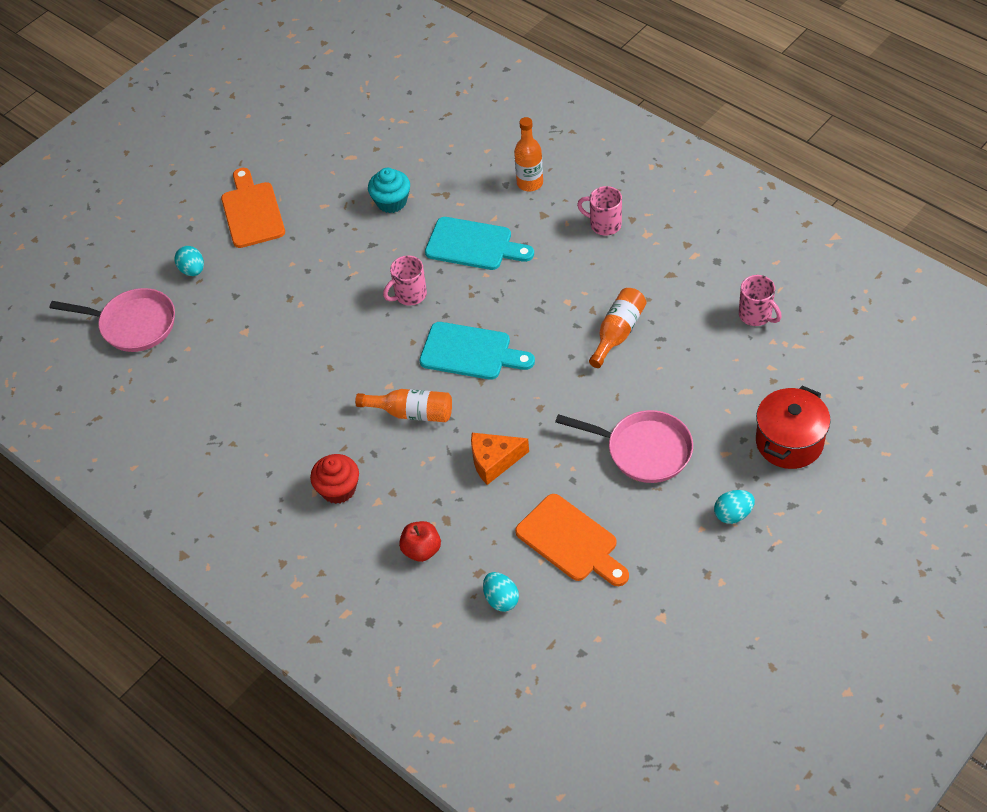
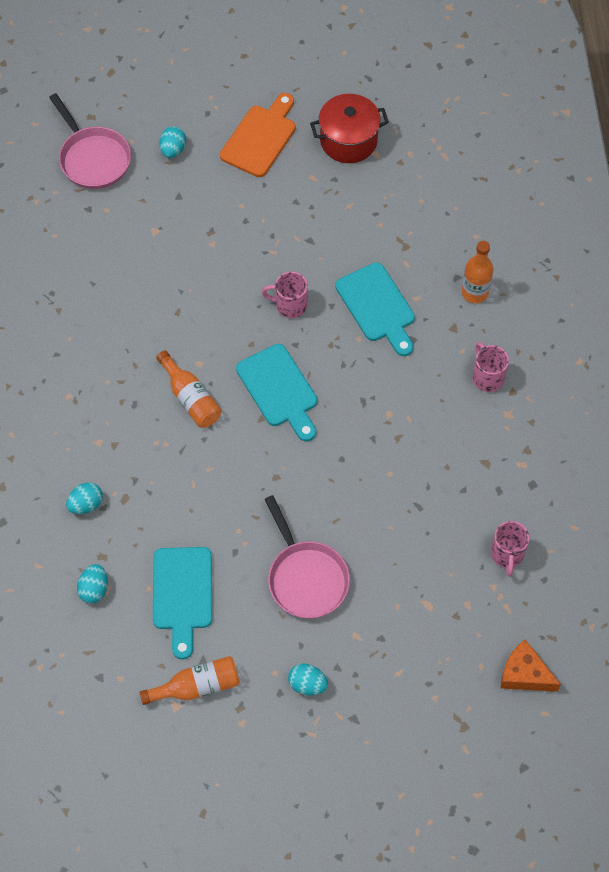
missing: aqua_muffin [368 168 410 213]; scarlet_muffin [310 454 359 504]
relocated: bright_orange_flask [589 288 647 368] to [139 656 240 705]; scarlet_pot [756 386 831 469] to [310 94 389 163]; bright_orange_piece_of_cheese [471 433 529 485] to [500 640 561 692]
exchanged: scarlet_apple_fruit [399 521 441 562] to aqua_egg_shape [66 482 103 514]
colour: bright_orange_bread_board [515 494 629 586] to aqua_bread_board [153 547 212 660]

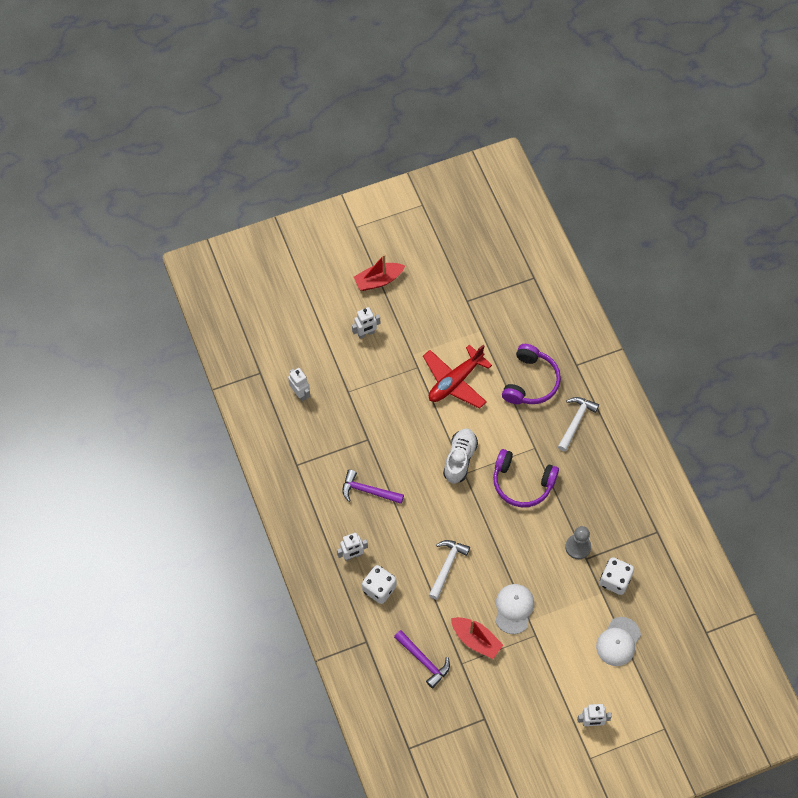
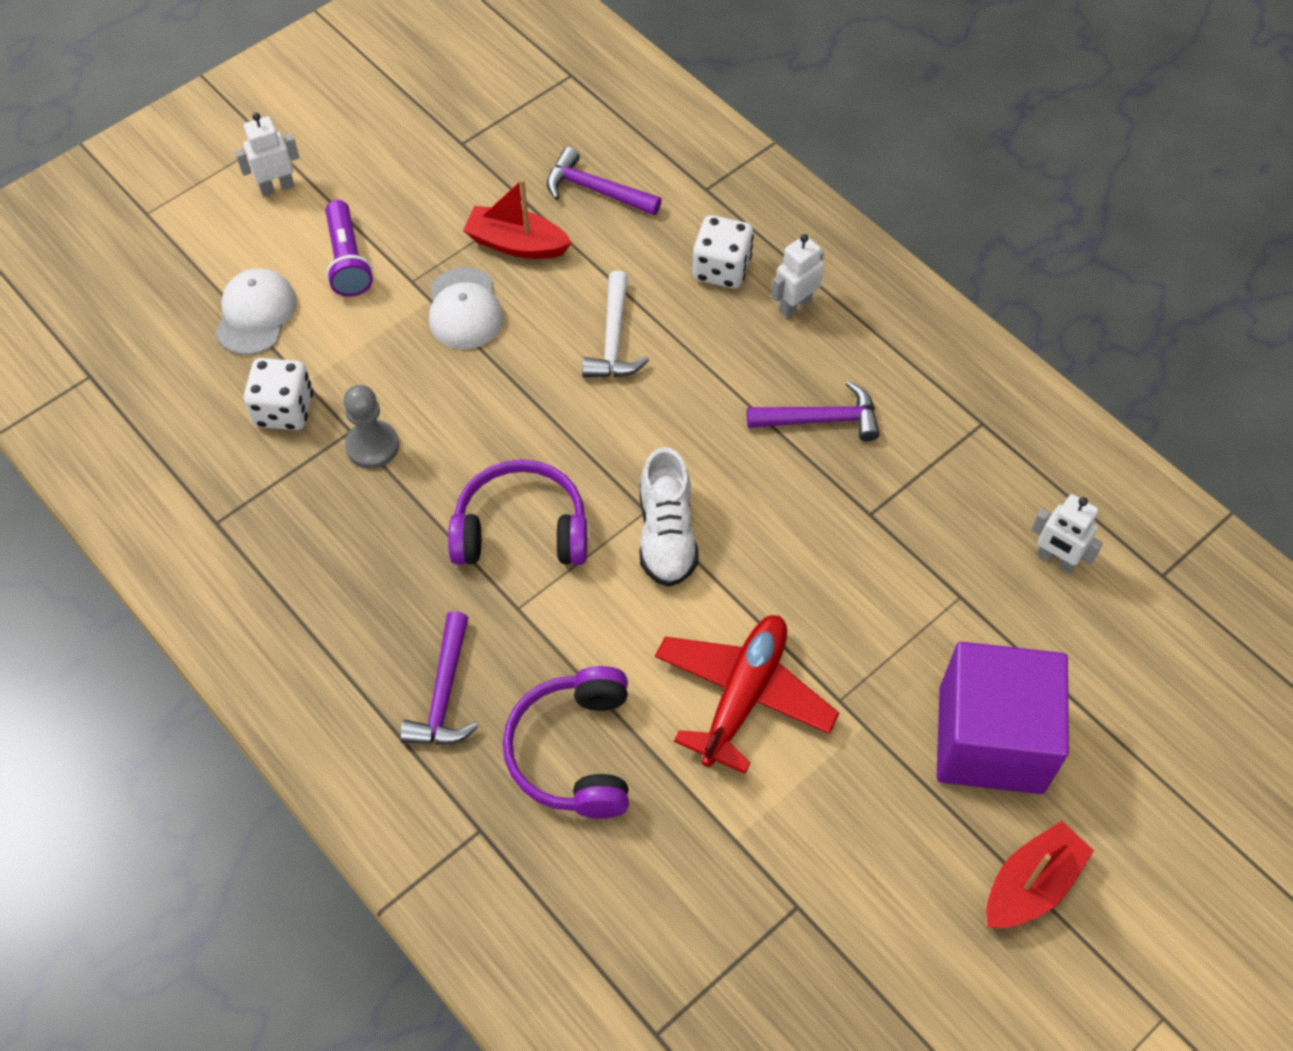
appeared: purple_flashlight [325 200 373 297]
exchanged: white_robot_figure [352 307 380 339] to purple_block [937 642 1069 794]
colour: white_claw_hammer [558 397 599 452] to purple_claw_hammer [400 611 479 745]

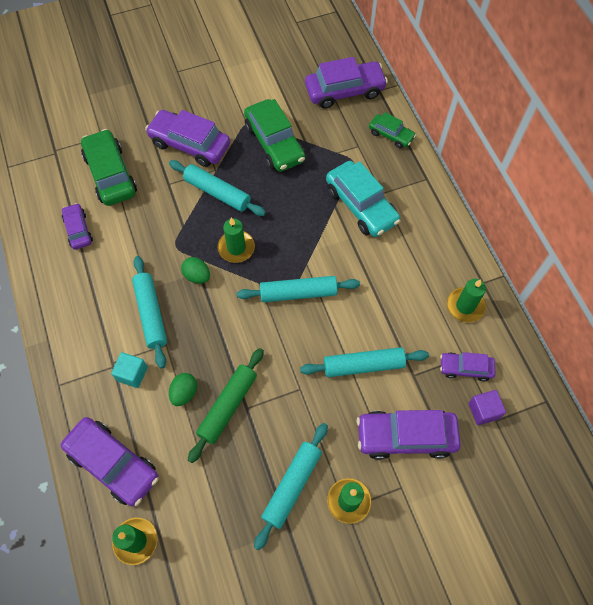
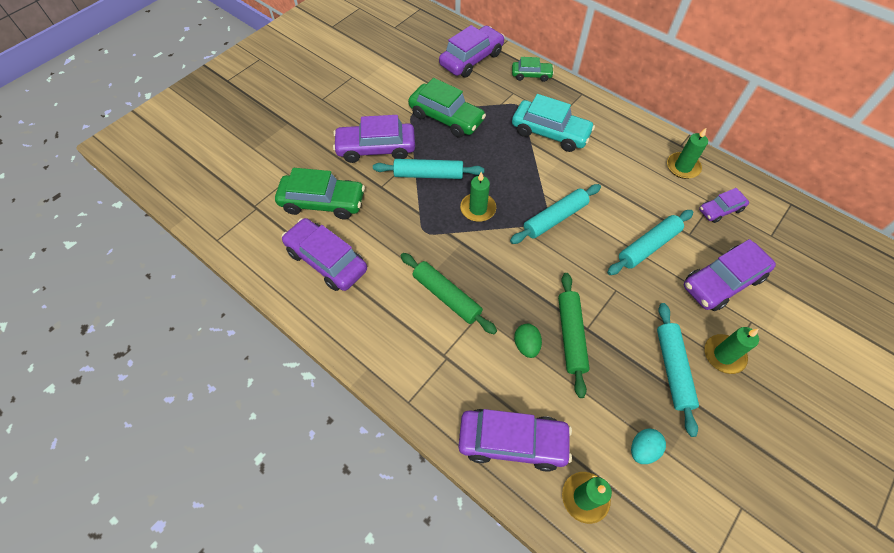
missing: leaf-green_egg_shape [181 257 210 284]; aqua_block [111 352 148 388]; purple_block [468 390 506 425]
appeared: aqua_egg_shape [631 429 666 464]
colour: aqua_pastry_roller [132 256 167 368] to leaf-green_pastry_roller [401 253 497 334]
spun: leaf-green_toy_car [81 129 137 206] = [275 168 365 219] 150 degrees clockwise
size: purple_toy_car [62 203 93 250] = [281 218 367 291] x1.76

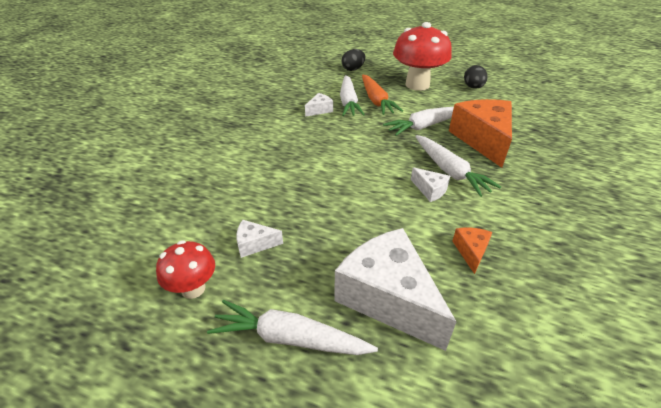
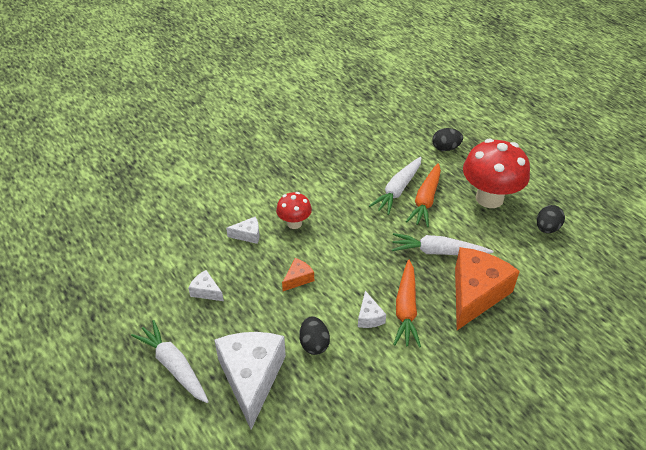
appeared: black_egg_shape [300 317 330 355]
relocated: white_piece_of_cheese [305 93 333 117] to [226 217 259 244]; bright_orange_piece_of_cheese [452 227 492 274] to [282 258 314 291]; scarlet_toadstool [156 240 215 299] to [276 192 312 229]
colour: white_root_vegetable [415 135 501 197] to bright_orange_root_vegetable [393 260 421 348]

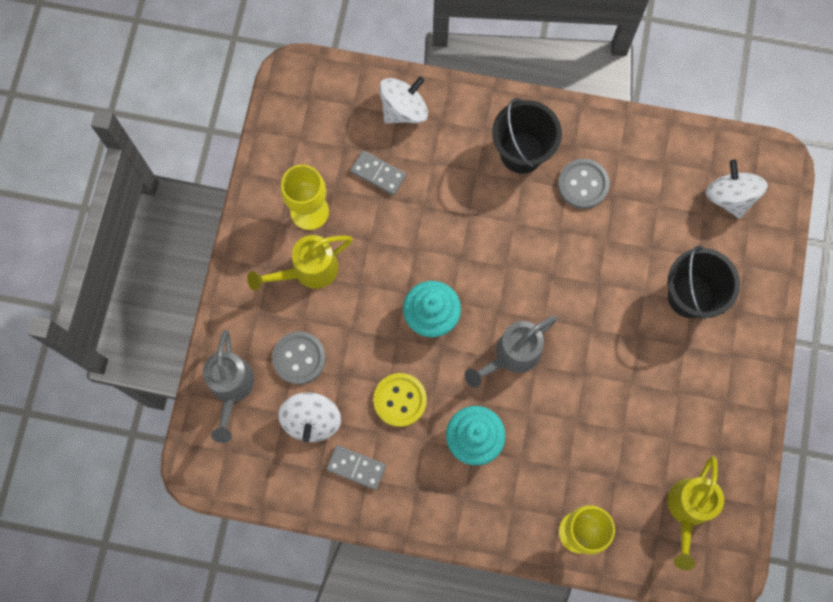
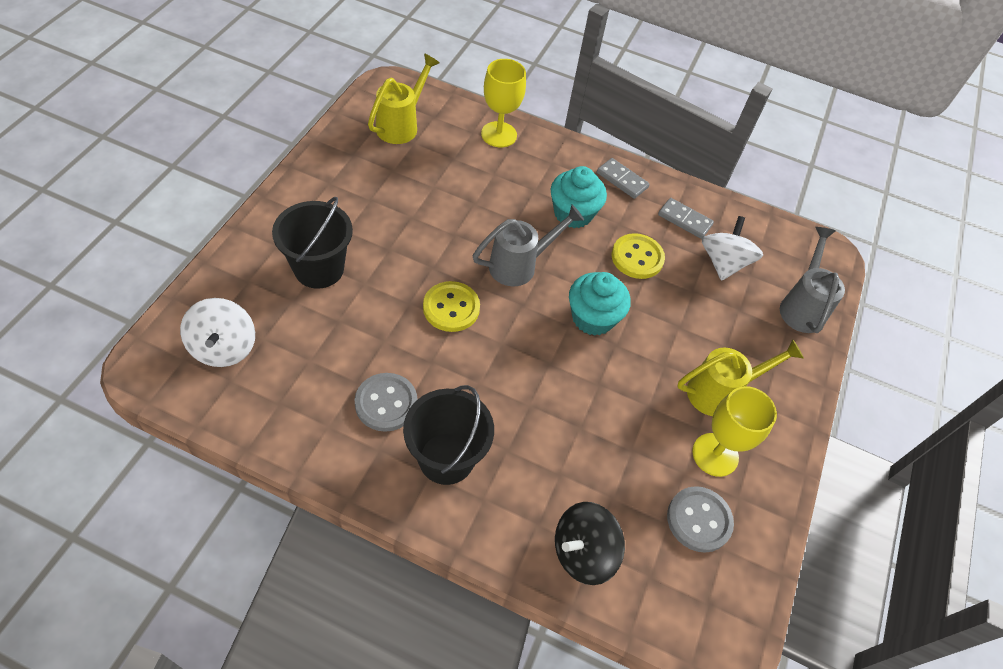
appeared: bright_yellow_shirt_button [423 281 480 332]
relocated: ash-grey_domino [350 151 406 195] to [597 158 650 199]; ash-grey_shirt_button [272 331 326 385] to [667 486 734 553]
colour: white_toy_top [379 76 428 124] to black_toy_top [555 502 625 585]

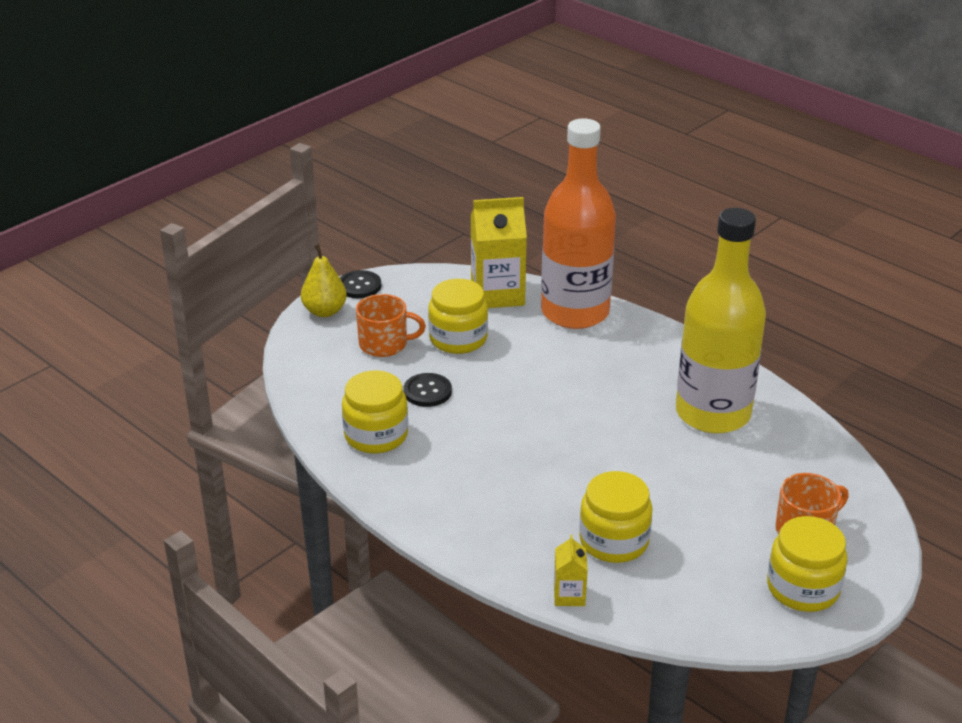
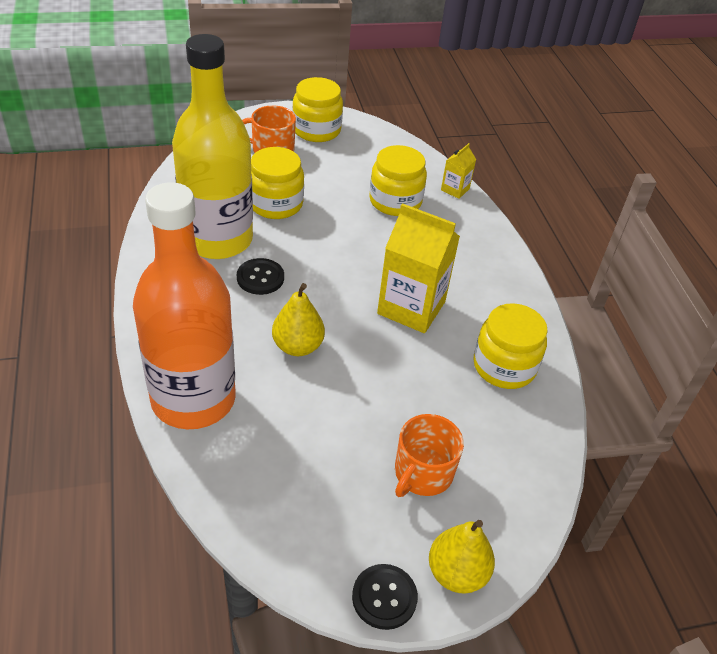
appeared: bright_yellow_toy_pear [272 283 325 356]
relocated: bright_yellow_milk_carton [471 197 527 308] to [377 203 460 333]; bright_yellow_jam_jar [428 279 488 354] to [251 147 304 219]; black_shirt_button [403 373 452 407] to [237 258 284 295]
spun: bright_orange_coffee_mug [356 294 426 357] = [395 414 464 497] 90 degrees counterclockwise

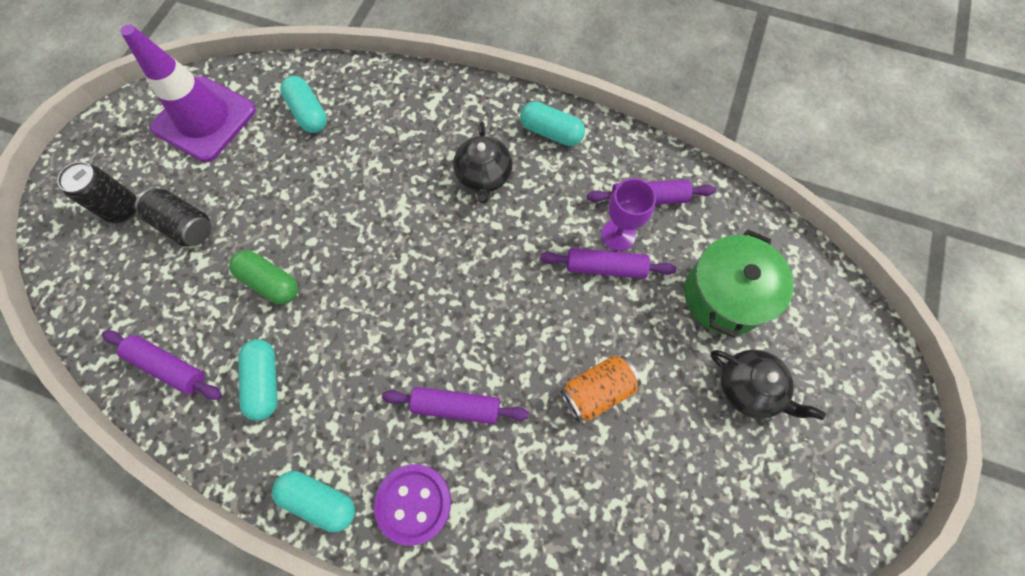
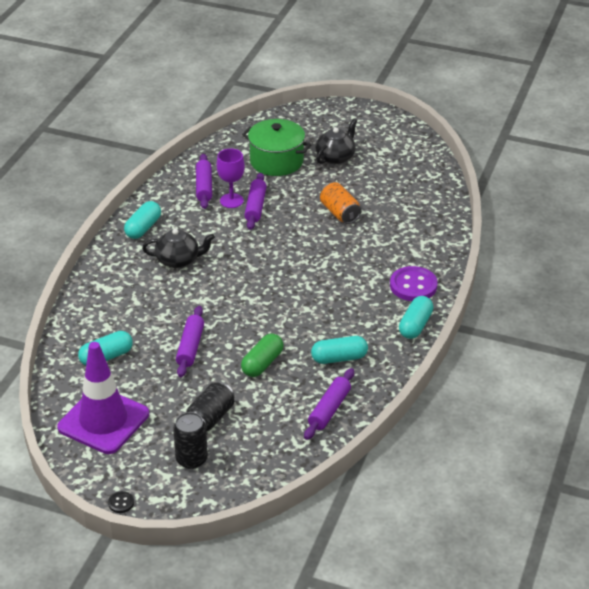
appeared: black_shirt_button [108 491 134 513]
relocated: purple_pastry_roller [382 387 529 424] to [176 306 204 377]

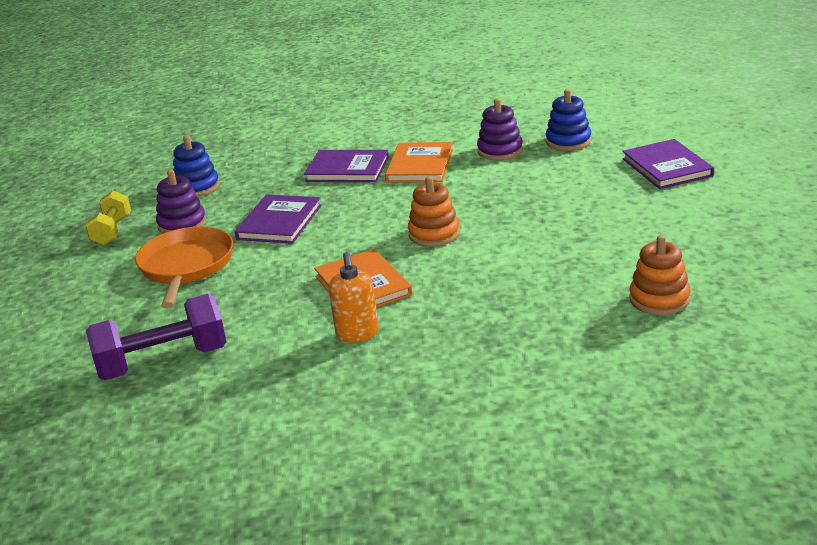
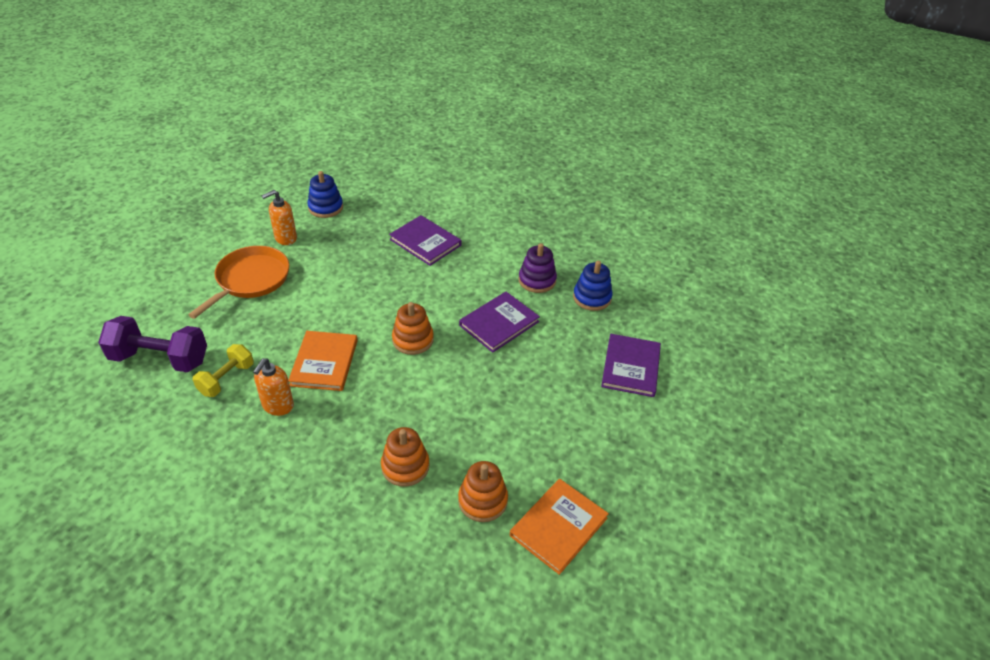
appeared: bright_orange_stacking_rings [381 427 430 487]
relocated: bright_orange_hardcover [385 142 453 183] to [510 479 609 575]; bright_yellow_hand_weight [85 191 131 246] to [193 344 254 397]; purple_hardcover [235 194 322 244] to [459 292 540 353]
exchanged: purple_stacking_rings [156 170 206 234] to bright_orange_soap_dispenser [262 190 297 245]

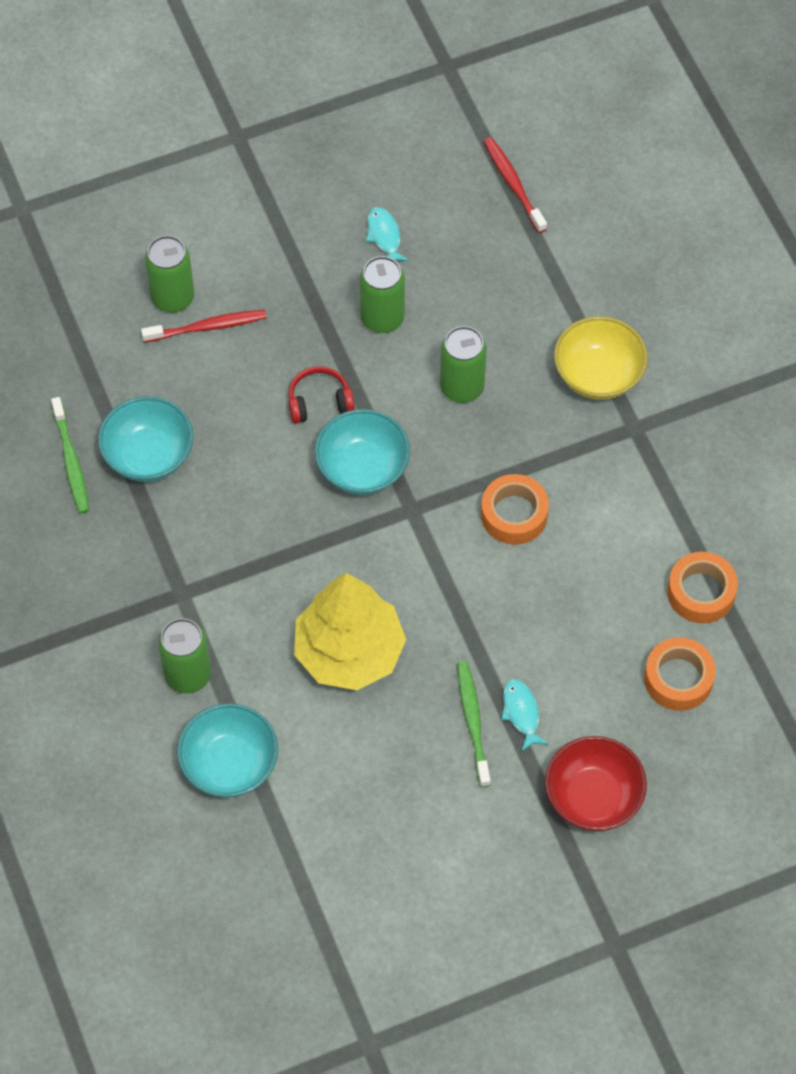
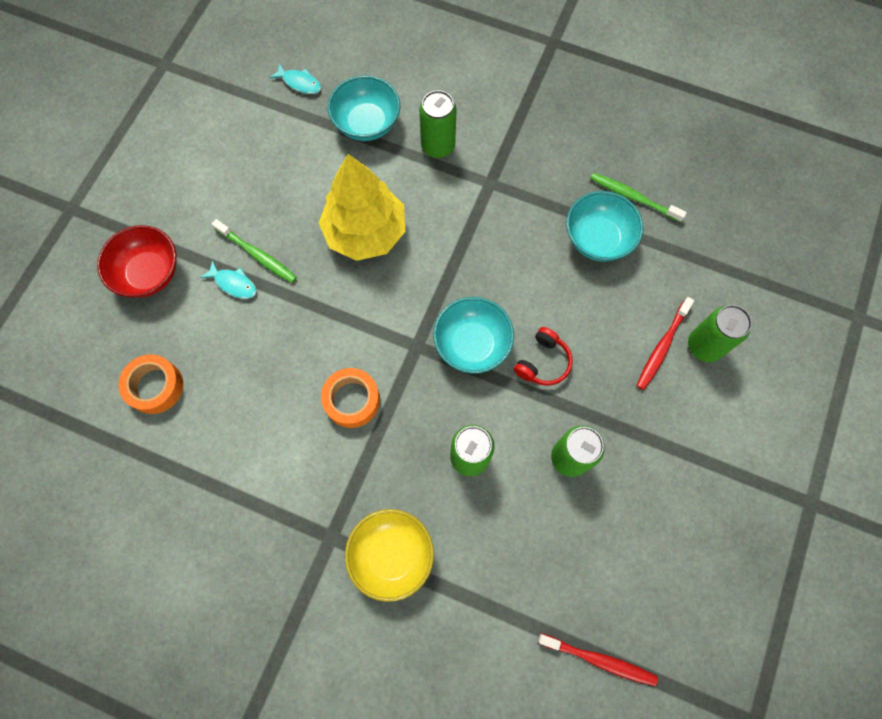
missing: bright_orange_sticky_tape [667 552 738 624]
relocated: aqua_fish [366 207 409 261] to [269 63 322 94]

